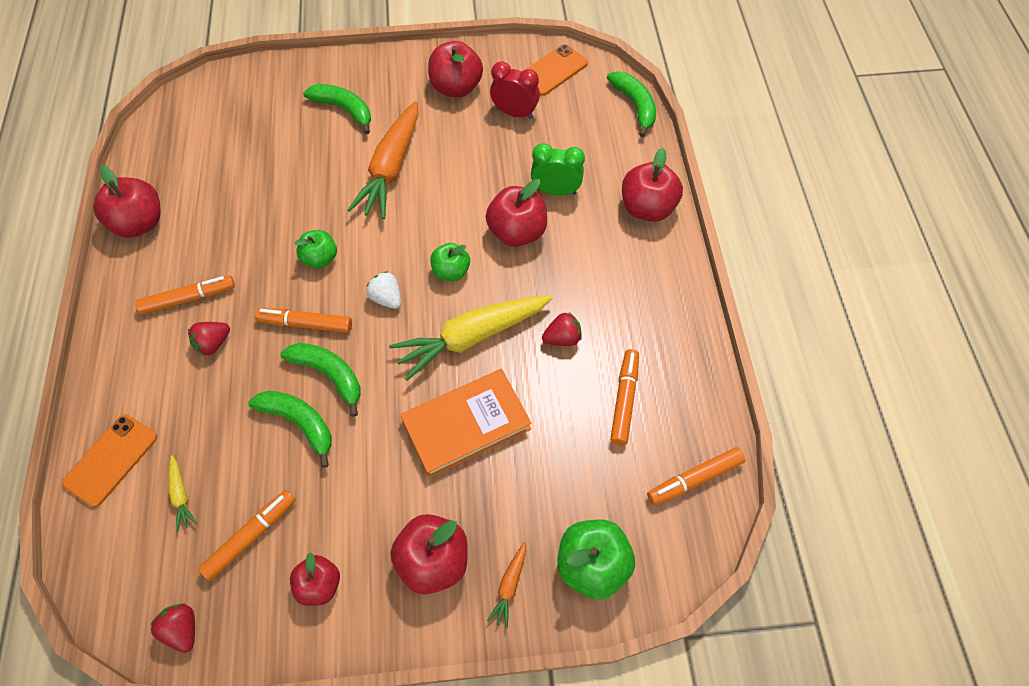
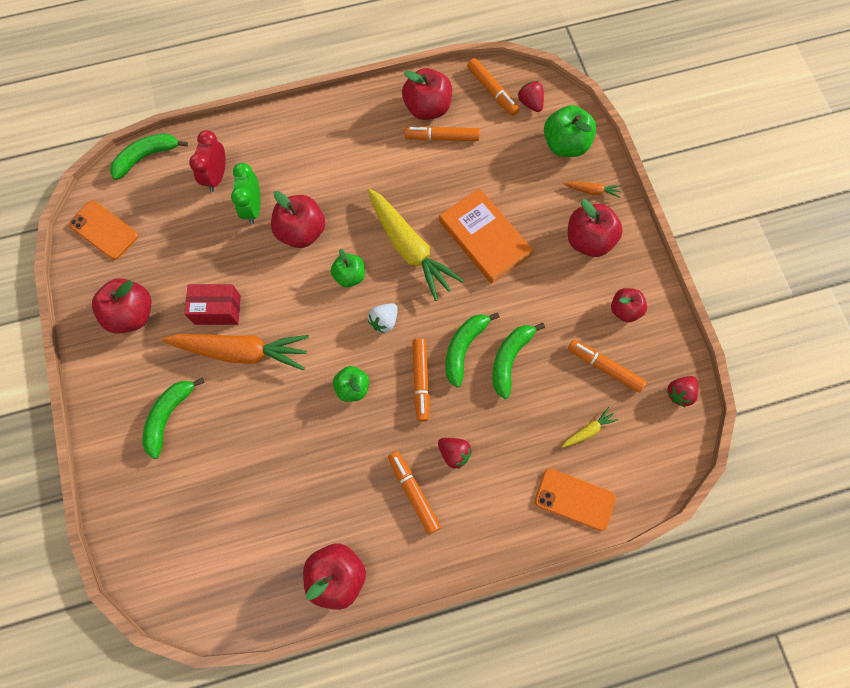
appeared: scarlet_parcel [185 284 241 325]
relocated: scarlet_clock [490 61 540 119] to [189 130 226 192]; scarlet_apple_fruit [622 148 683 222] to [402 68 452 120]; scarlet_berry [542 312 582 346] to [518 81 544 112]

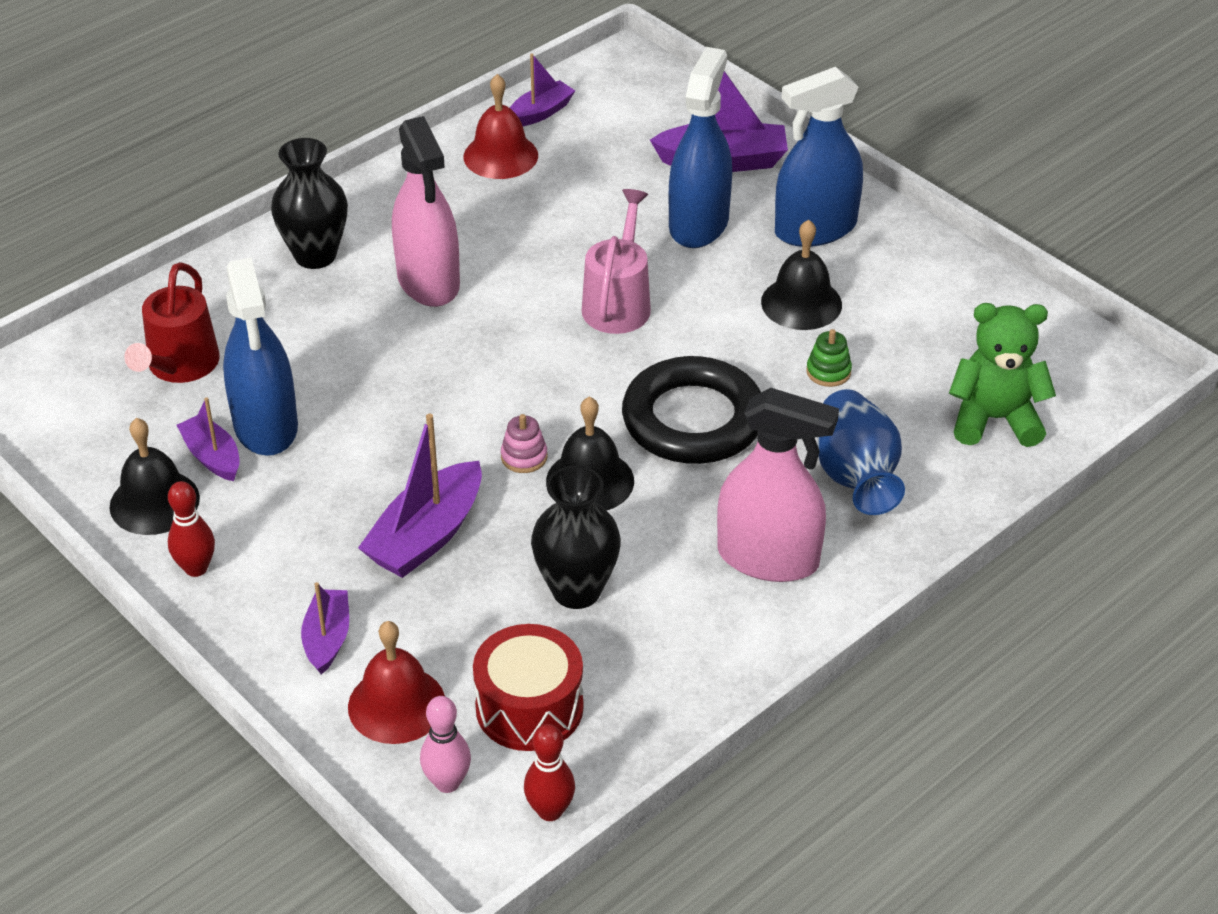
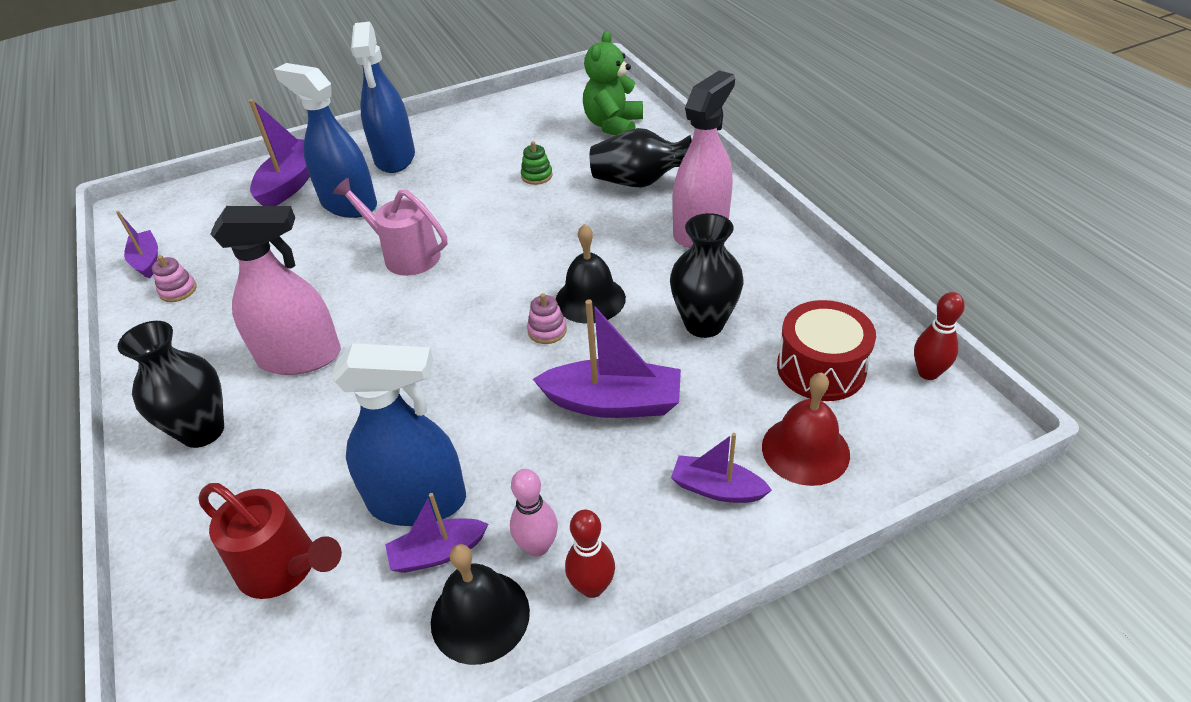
missing: black_bell [761 219 842 330]; black_ring [622 356 761 464]
relocated: pink_tenpin [420 696 471 793] to [510 469 558 557]
exchanged: scarlet_bell [463 74 538 179] to pink_stacking_rings [152 255 197 302]
colour: blue_flower_vase [817 389 905 515] to black_flower_vase [590 128 692 187]
spun: purple_boat [358 414 482 578] = [533 299 681 418] 45 degrees counterclockwise

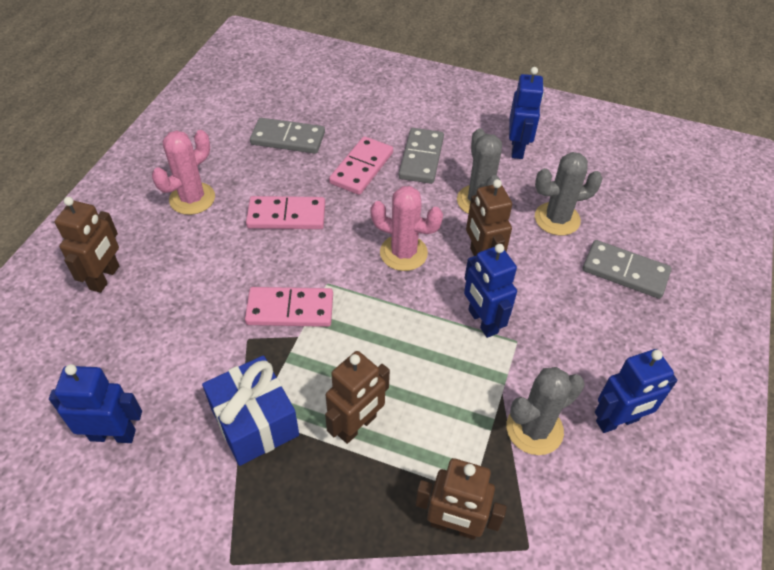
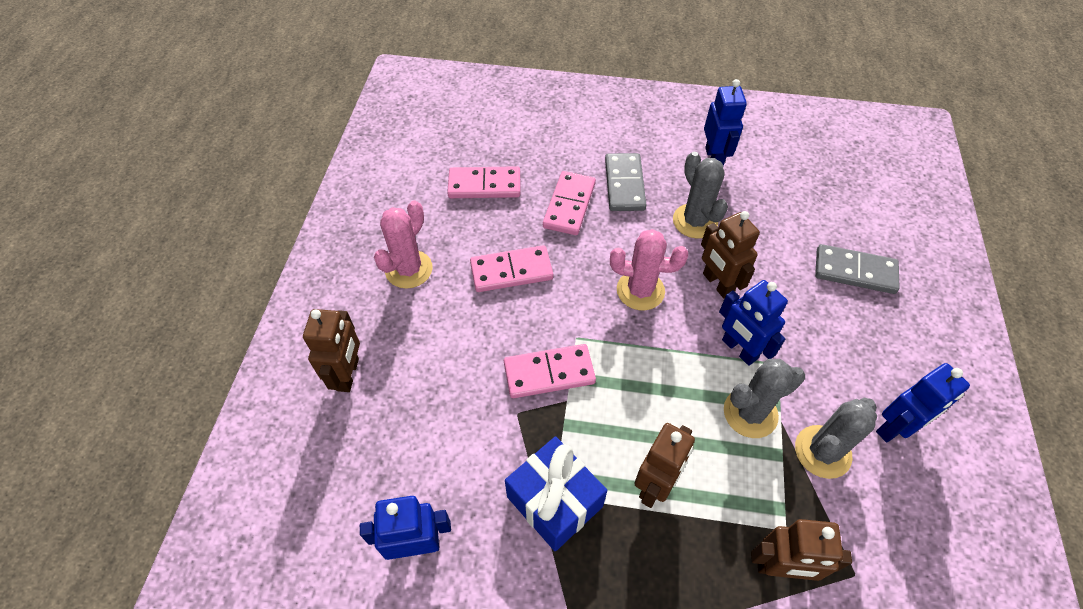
relocated: ash-grey_prickly_plant [535 152 603 236] to [724 359 805 438]
colour: ash-grey_domino [250 118 325 154] to pink_domino [447 166 520 198]

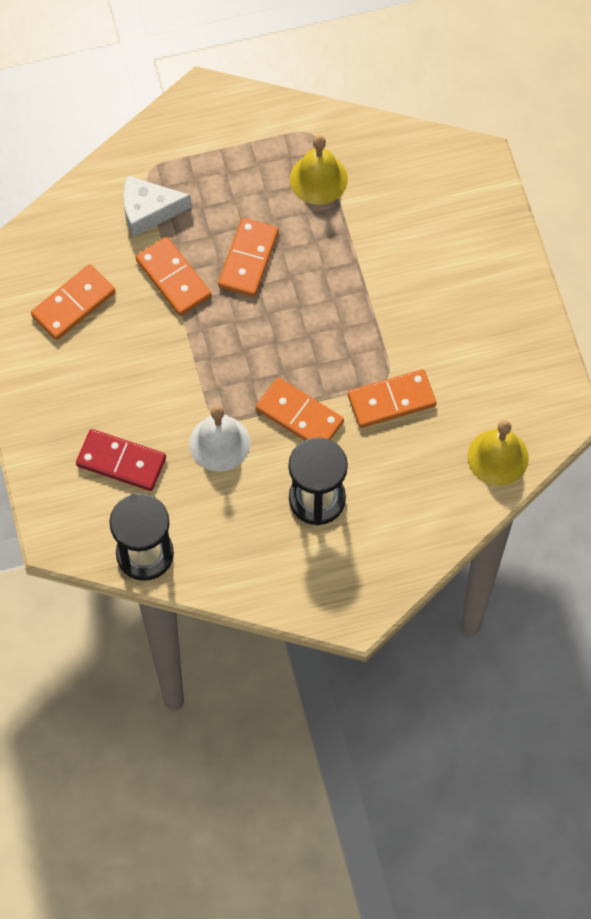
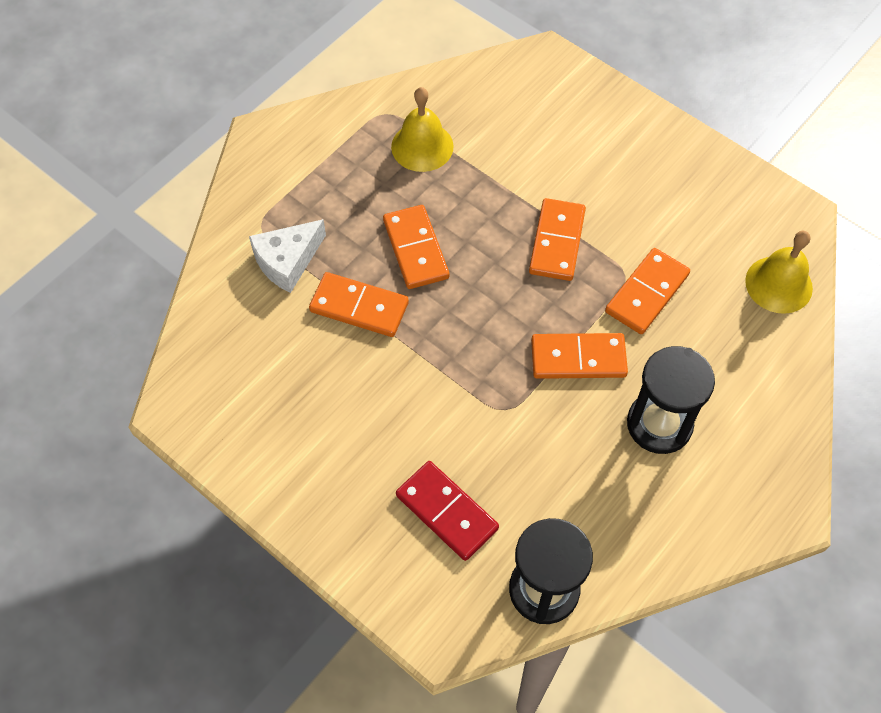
missing: white_bell [189 406 250 472]
relocated: bright_orange_domino [31 264 115 340] to [529 198 586 281]
spun: scarlet_domino [76 429 166 491] = [396 461 499 561] 60 degrees clockwise

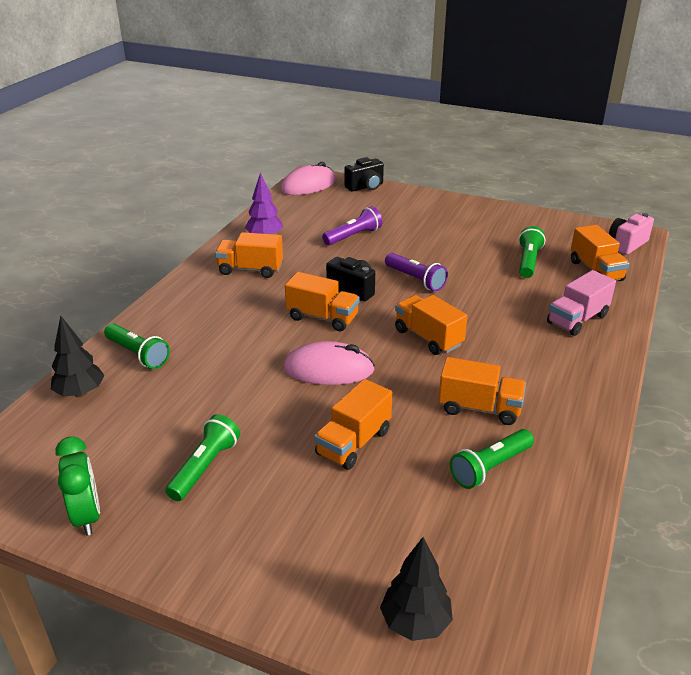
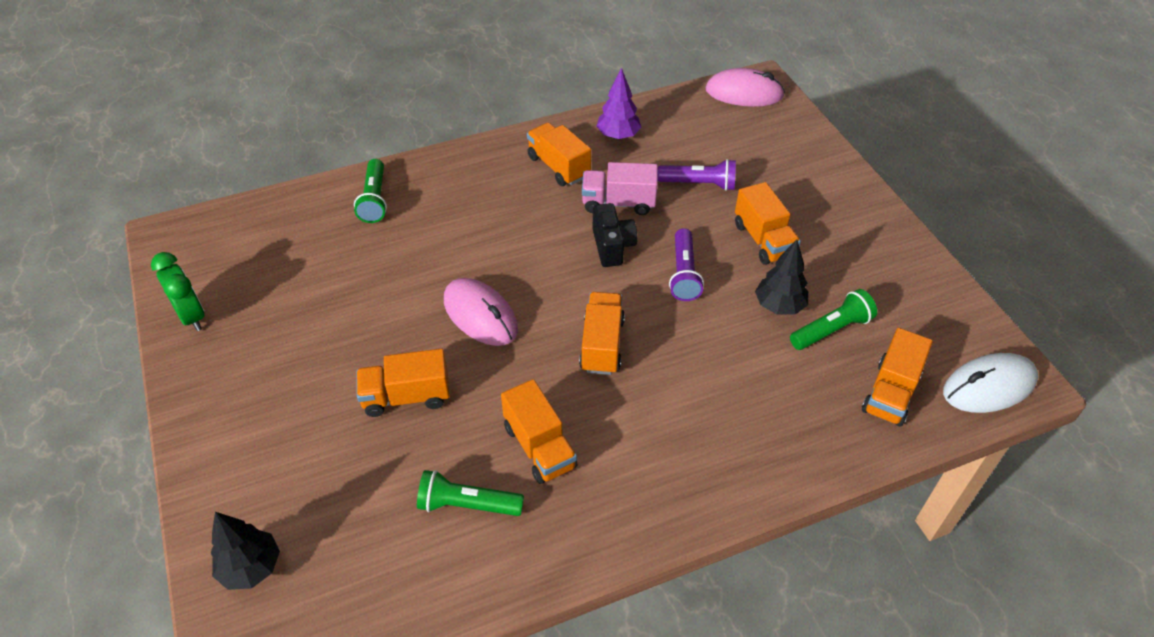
missing: black_photo_camera [345 157 384 192]; leaf-green_flashlight [165 414 240 501]
relocated: pink_lorry [547 270 616 336] to [582 162 658 215]; bright_orange_lorry [285 272 360 331] to [735 182 801 265]; black_tree [51 315 105 397] to [755 239 808 315]
exchanged: pink_photo_camera [609 213 654 255] to white_computer_mouse [943 353 1038 413]
spun: leaf-green_clock [55 436 100 536] = [151 252 205 331] 60 degrees counterclockwise

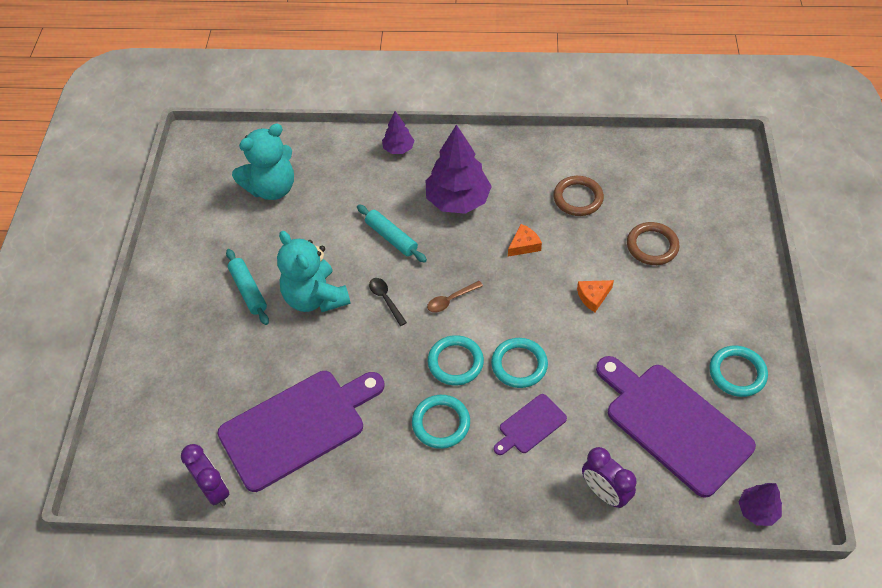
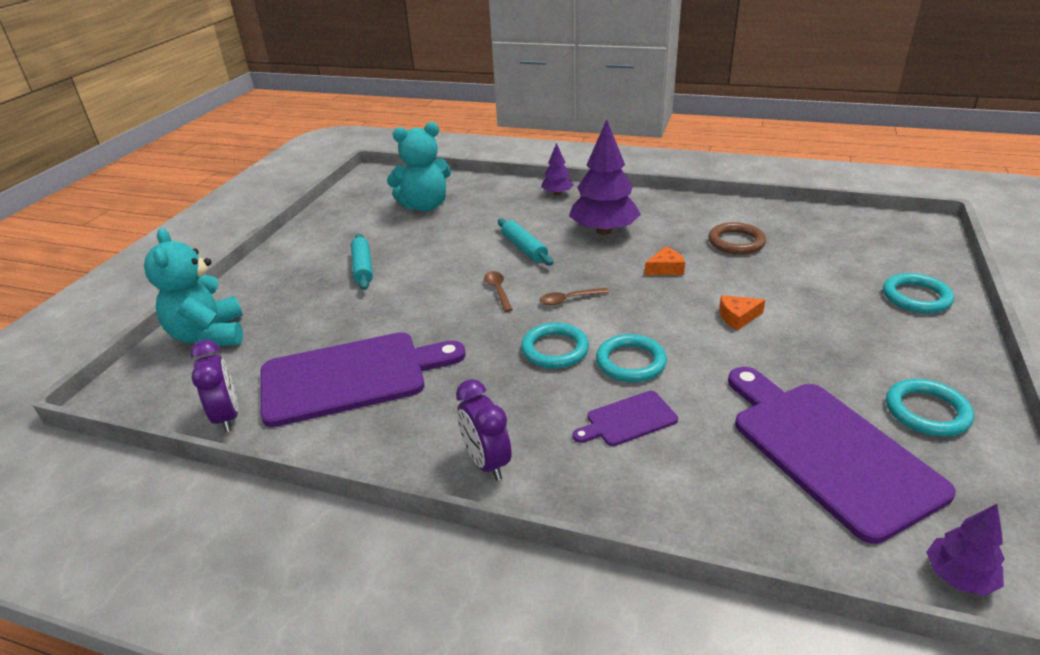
missing: dark_brown_ring [627 222 680 265]
relocated: aqua_stuffed_bear [277 231 351 312] to [144 228 243 346]; aqua_ring [412 395 470 449] to [883 273 954 313]; purple_clock [582 447 637 508] to [456 379 512 481]
colour: black_teaspoon [369 278 407 326] to dark_brown_teaspoon [484 271 513 312]

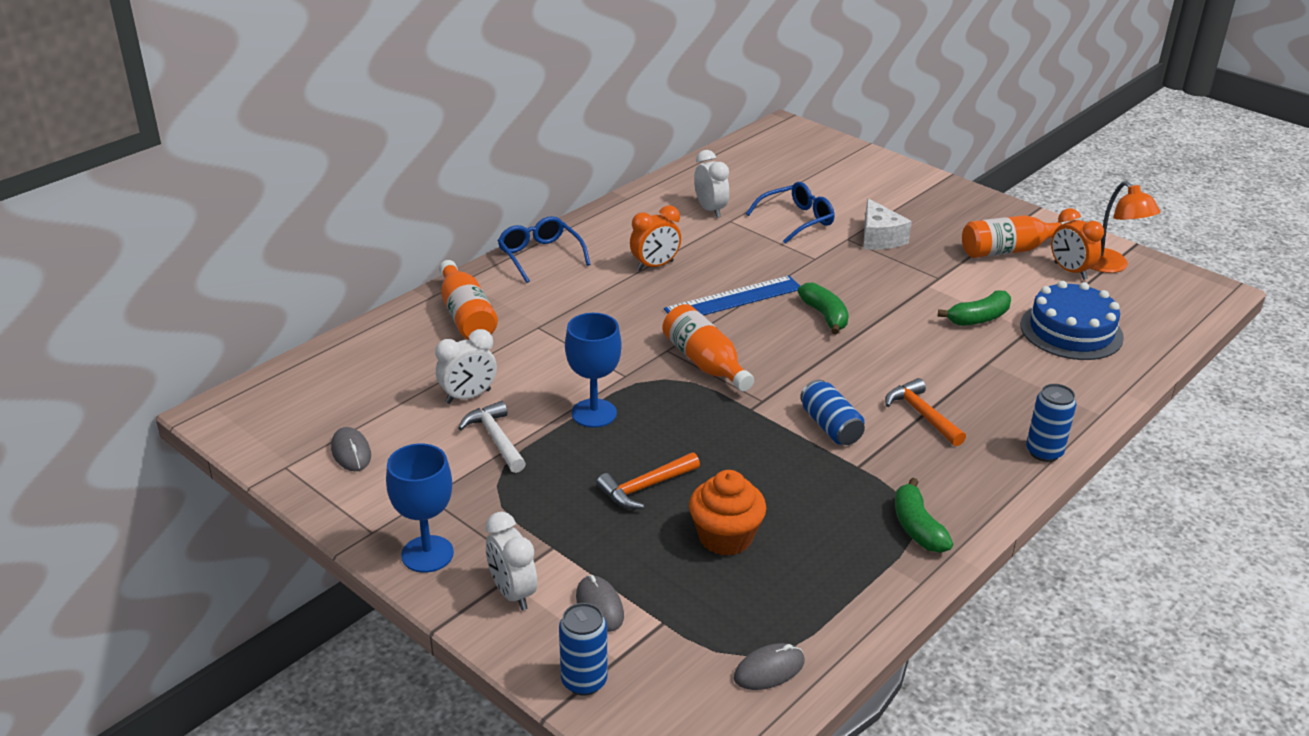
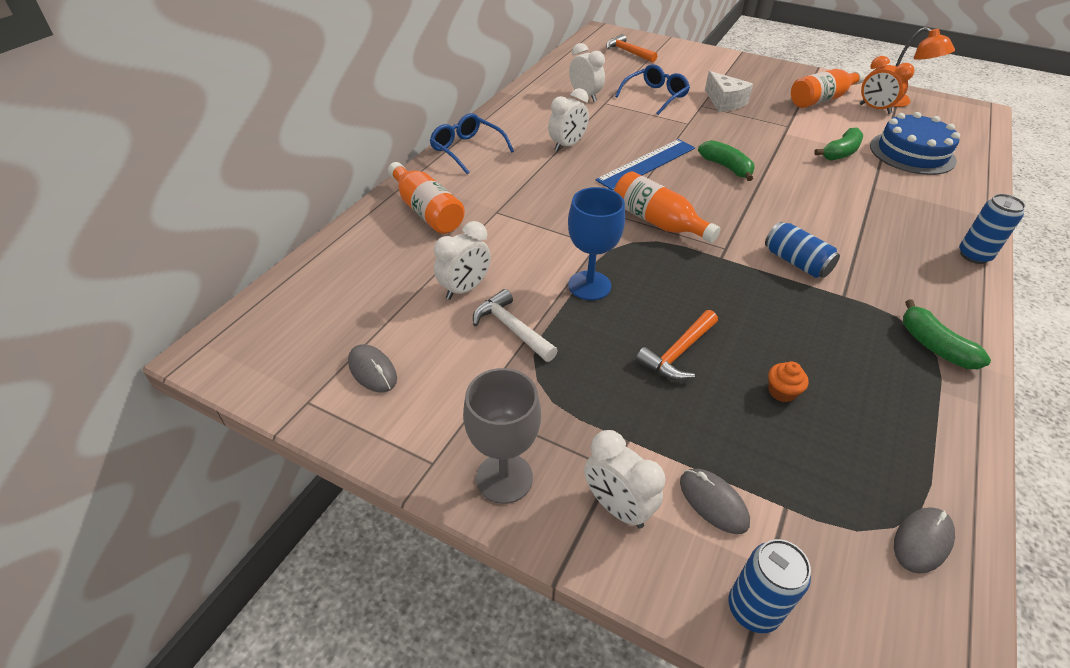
relocated: bright_orange_claw_hammer [885 378 966 446] to [606 34 657 63]
colour: bright_orange_clock [630 205 681 271] to white_clock [548 88 589 151]; blue_goblet [386 443 454 573] to ash-grey_goblet [463 368 541 504]
size: bright_orange_muffin [689 470 766 556] = [768 362 809 402] x0.50

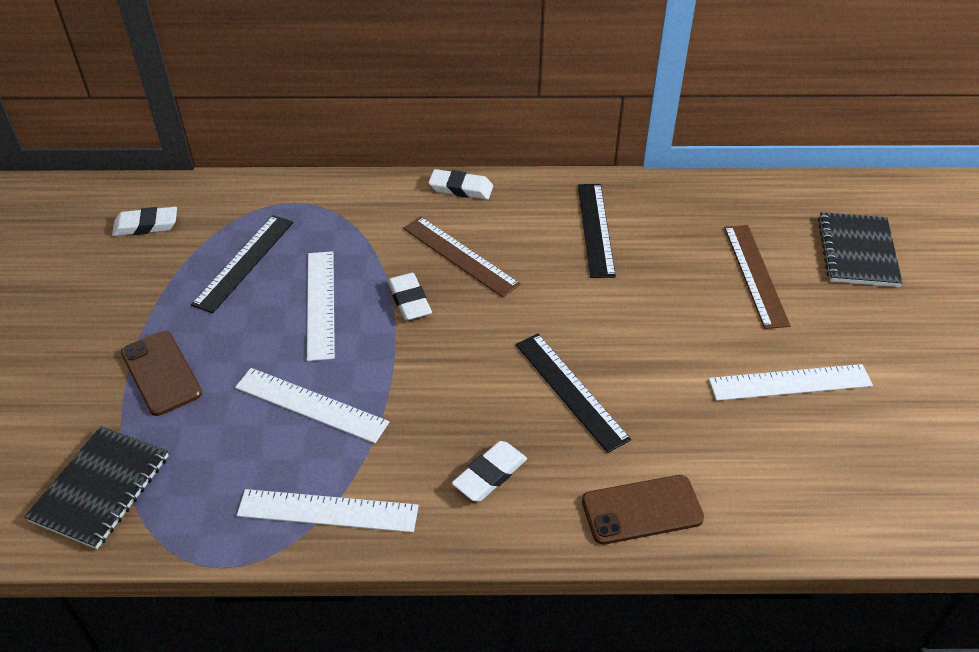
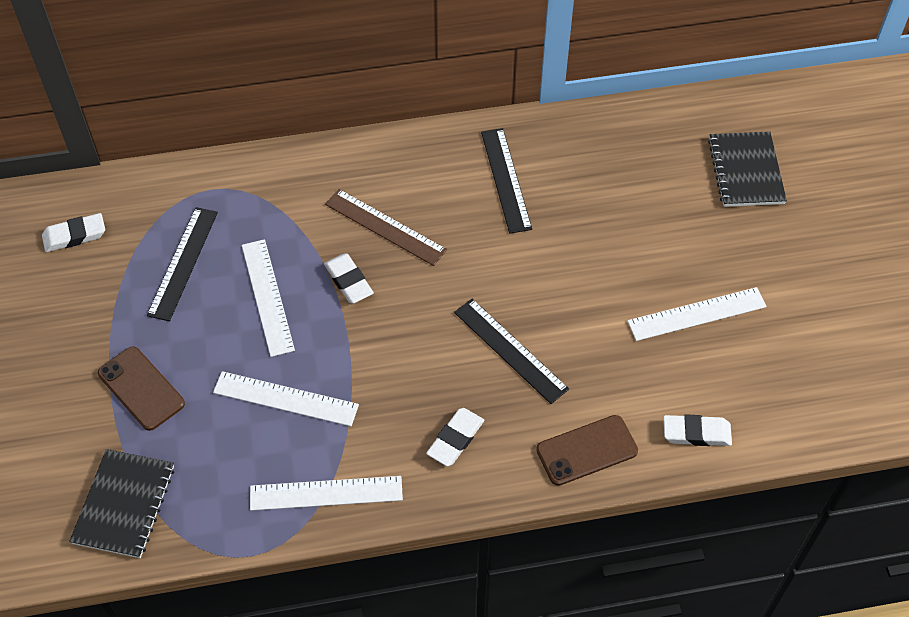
missing: dark_brown_straightedge [724 225 791 329]
relocated: white_eraser [428 169 493 199] to [663 414 732 446]

